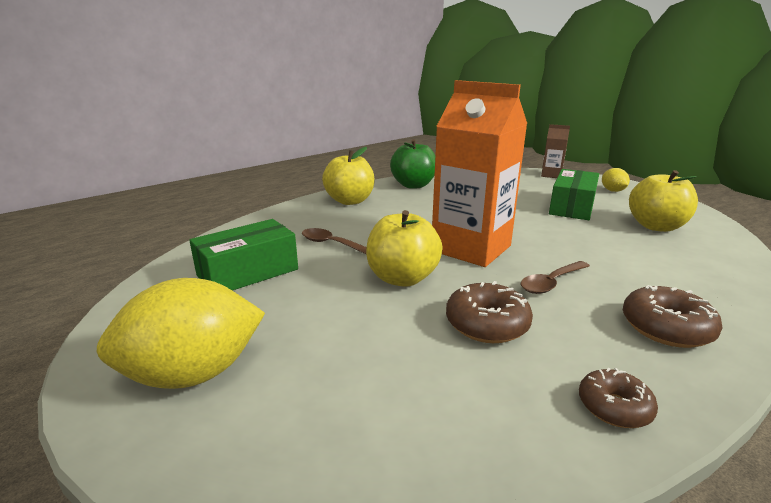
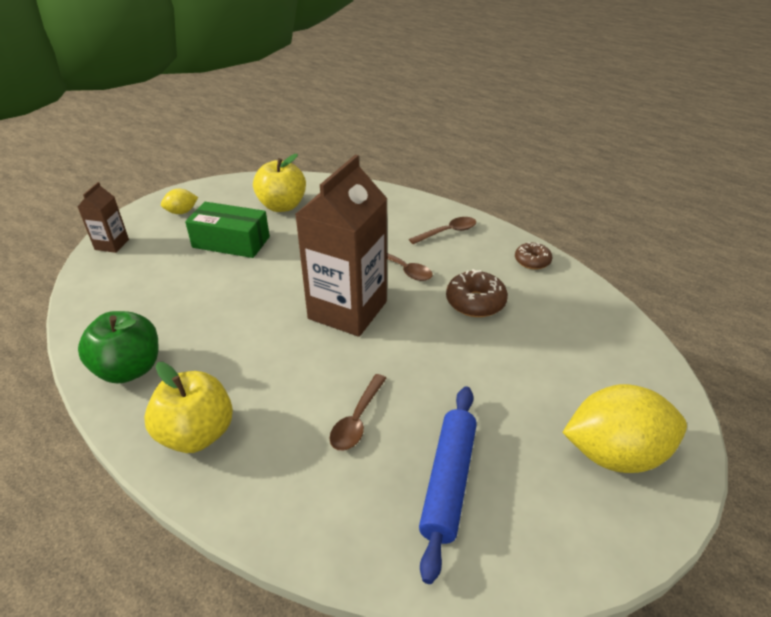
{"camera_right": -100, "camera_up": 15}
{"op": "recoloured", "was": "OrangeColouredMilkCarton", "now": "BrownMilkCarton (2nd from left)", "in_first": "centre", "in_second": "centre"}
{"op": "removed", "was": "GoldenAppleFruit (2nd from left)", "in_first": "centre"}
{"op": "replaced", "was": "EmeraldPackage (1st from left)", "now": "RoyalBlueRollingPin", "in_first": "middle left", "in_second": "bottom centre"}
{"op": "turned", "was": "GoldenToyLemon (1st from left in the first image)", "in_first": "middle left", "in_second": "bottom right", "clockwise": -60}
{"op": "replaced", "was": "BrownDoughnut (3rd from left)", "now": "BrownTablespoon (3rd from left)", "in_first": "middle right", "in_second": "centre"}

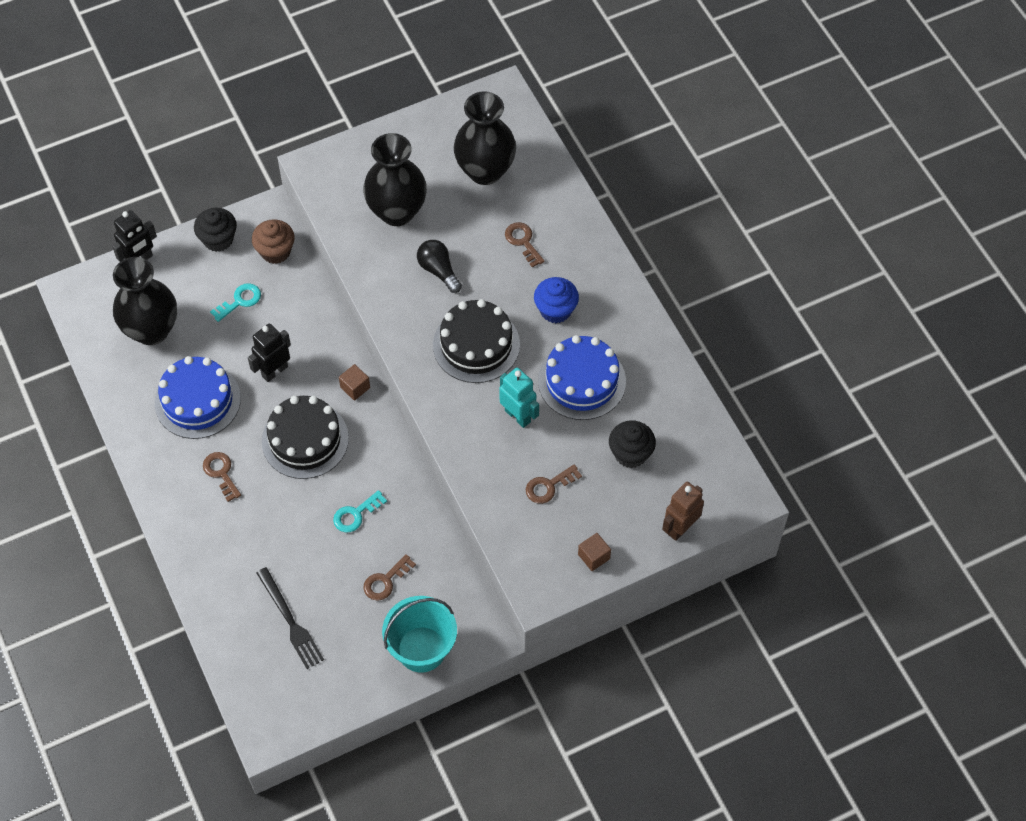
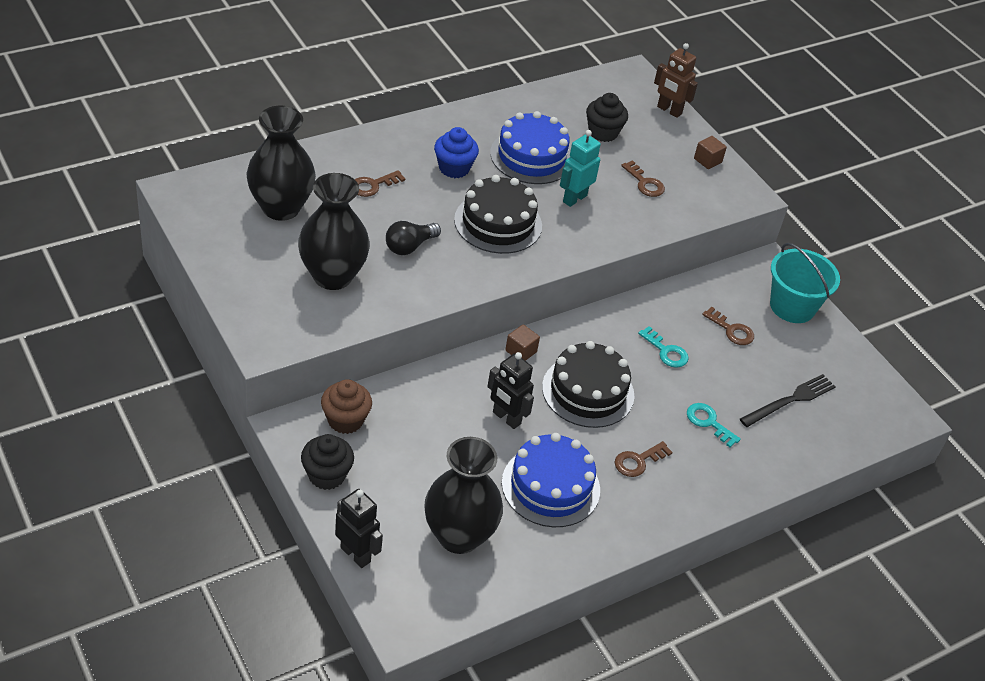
{"camera_right": -100, "camera_up": -15}
{"op": "moved", "was": "TurquoiseKey (1st from left in the first image)", "now": "TurquoiseKey (2nd from left)", "in_first": "middle left", "in_second": "middle right"}

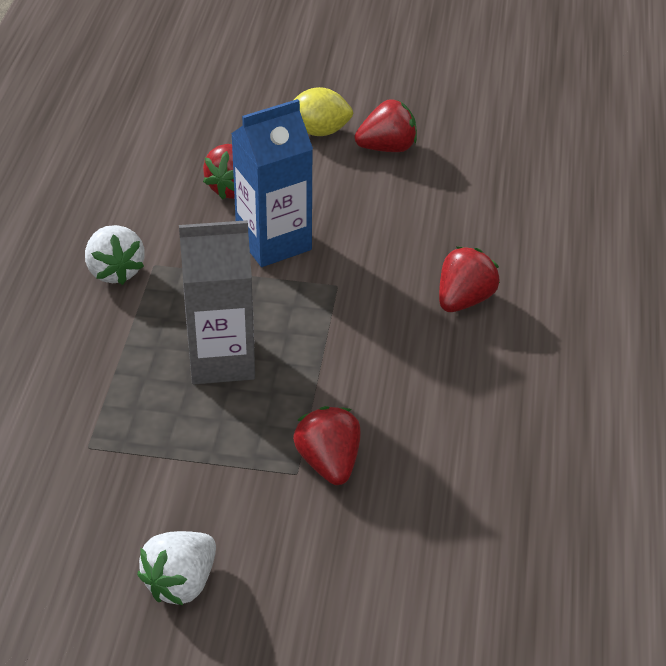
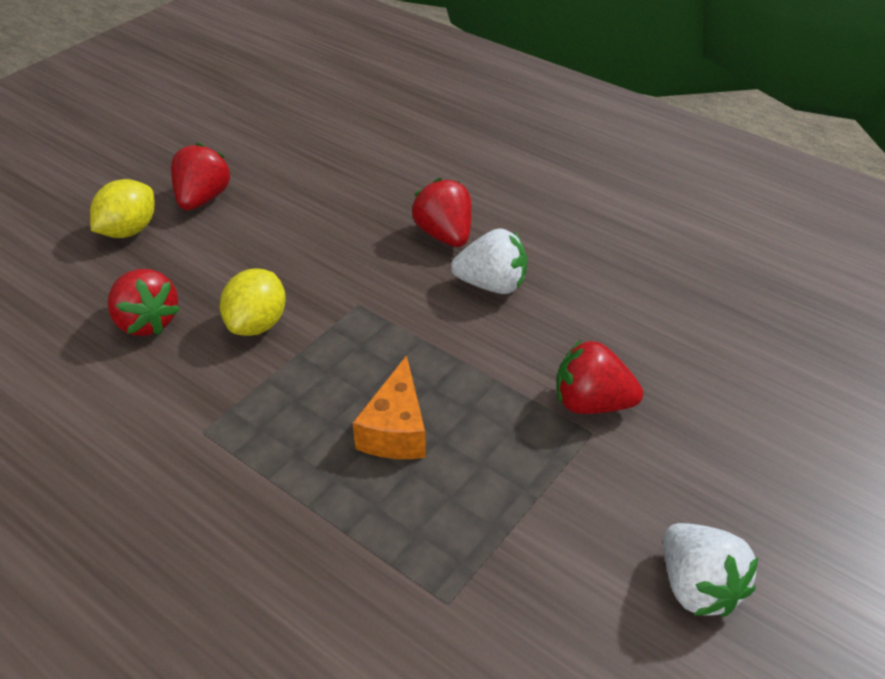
{"camera_right": -60, "camera_up": 0}
{"op": "replaced", "was": "RoyalBlueMilkCarton", "now": "GoldenToyLemon (2nd from left)", "in_first": "top centre", "in_second": "middle left"}
{"op": "replaced", "was": "GreyMilkCarton", "now": "OrangeColouredCheese", "in_first": "middle left", "in_second": "centre"}
{"op": "moved", "was": "SnowWhiteToyStrawberry (1st from left)", "in_first": "middle left", "in_second": "centre"}

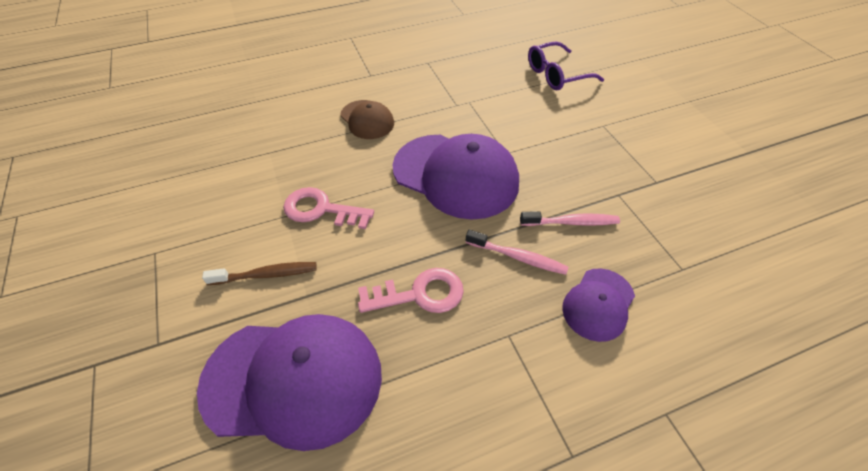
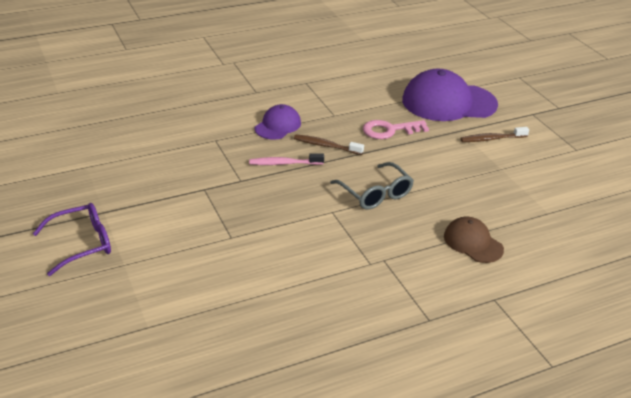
{"camera_right": 175, "camera_up": -15}
{"op": "moved", "was": "RoyalPurpleEyeglasses", "in_first": "top centre", "in_second": "middle left"}
{"op": "replaced", "was": "RoyalPurplePeakedCap (2nd from left)", "now": "GreyEyeglasses", "in_first": "centre", "in_second": "centre"}
{"op": "removed", "was": "PinkKey (1st from left)", "in_first": "centre"}
{"op": "recoloured", "was": "PinkToothbrush (1st from left)", "now": "BrownToothbrush (1st from left)", "in_first": "centre", "in_second": "centre"}

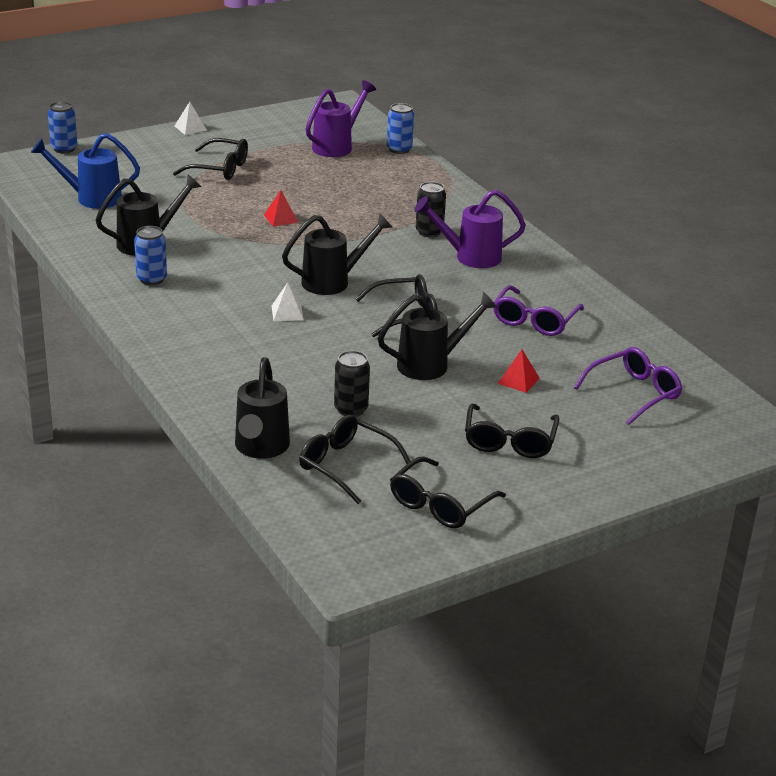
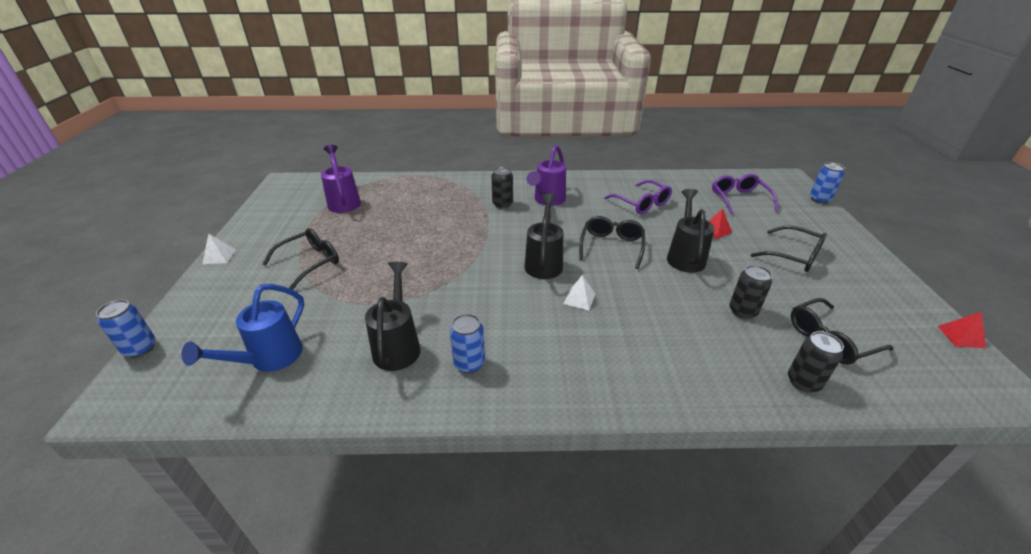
{"camera_right": -60, "camera_up": 5}
{"op": "moved", "was": "RoyalBlueTin (3rd from left)", "in_first": "top centre", "in_second": "top right"}
{"op": "moved", "was": "CrimsonPyramidShape (1st from left in the first image)", "now": "CrimsonPyramidShape (2nd from left)", "in_first": "top centre", "in_second": "middle right"}
{"op": "replaced", "was": "JetBlackSprinklingCan (2nd from left)", "now": "JetBlackTin (3rd from left)", "in_first": "centre", "in_second": "middle right"}
{"op": "removed", "was": "JetBlackEyeglasses (4th from left)", "in_first": "centre"}

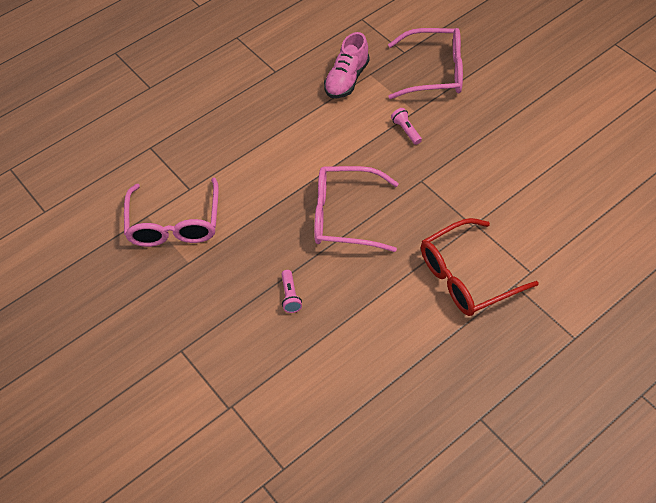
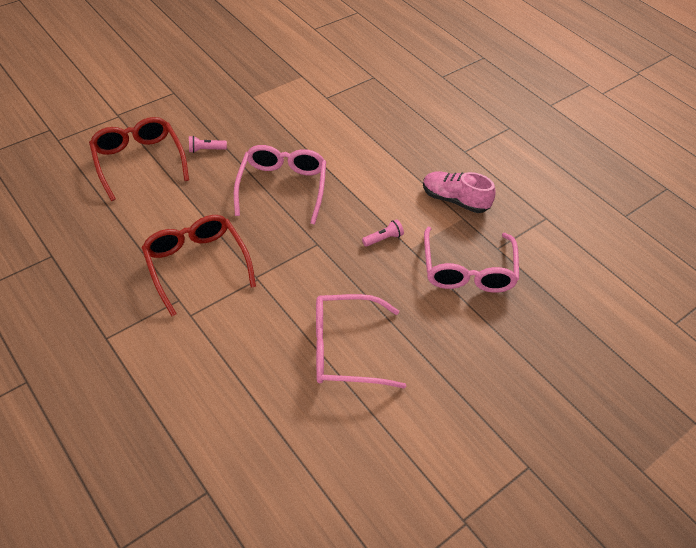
{"camera_right": 85, "camera_up": -5}
{"op": "moved", "was": "PinkEyeglasses (1st from left in the first image)", "now": "PinkEyeglasses (2nd from left)", "in_first": "middle left", "in_second": "centre"}
{"op": "added", "now": "CrimsonEyeglasses (1st from left)", "in_second": "top left"}

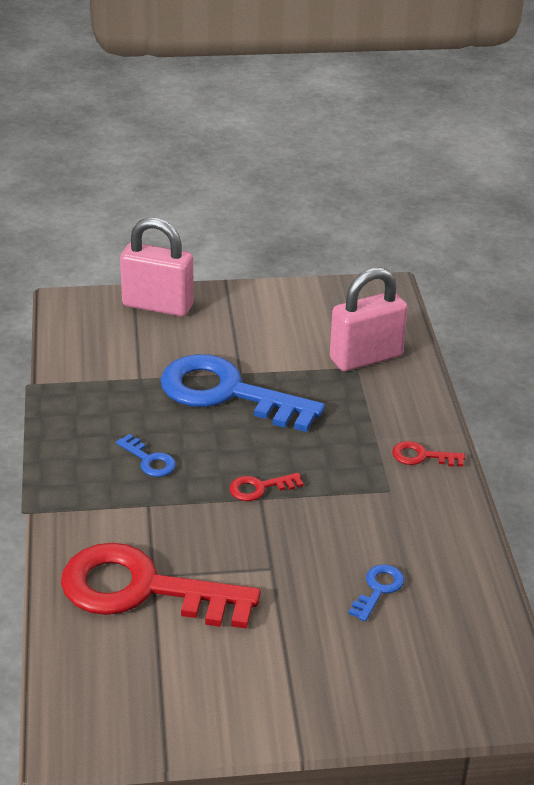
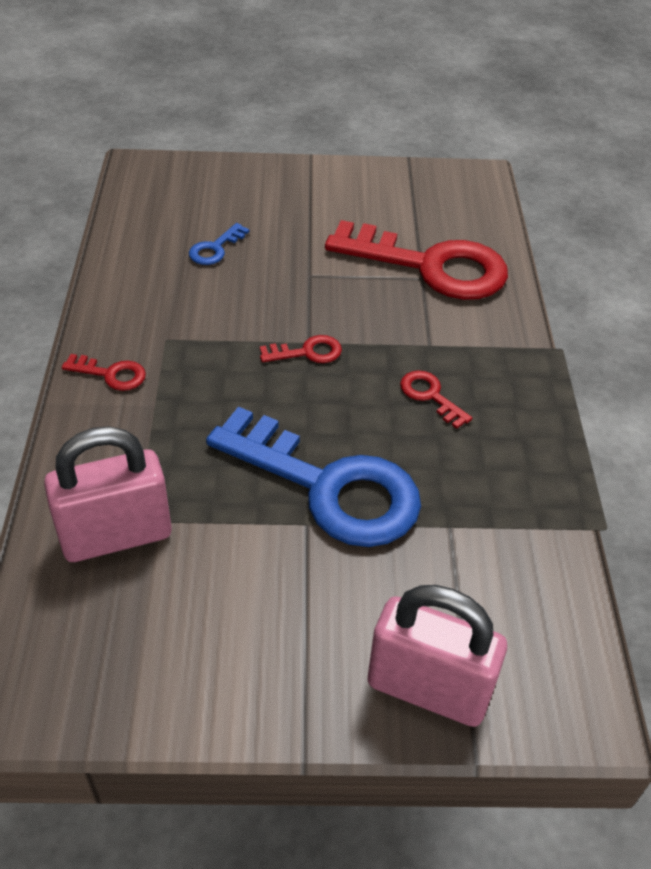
{"camera_right": -175, "camera_up": 10}
{"op": "recoloured", "was": "RoyalBlueKey (1st from left)", "now": "CrimsonKey (4th from left)", "in_first": "middle left", "in_second": "middle right"}

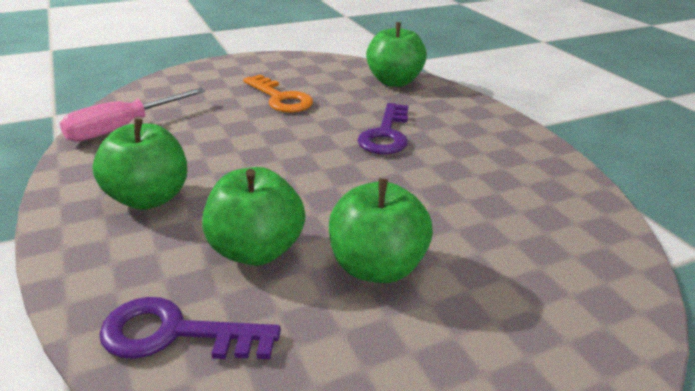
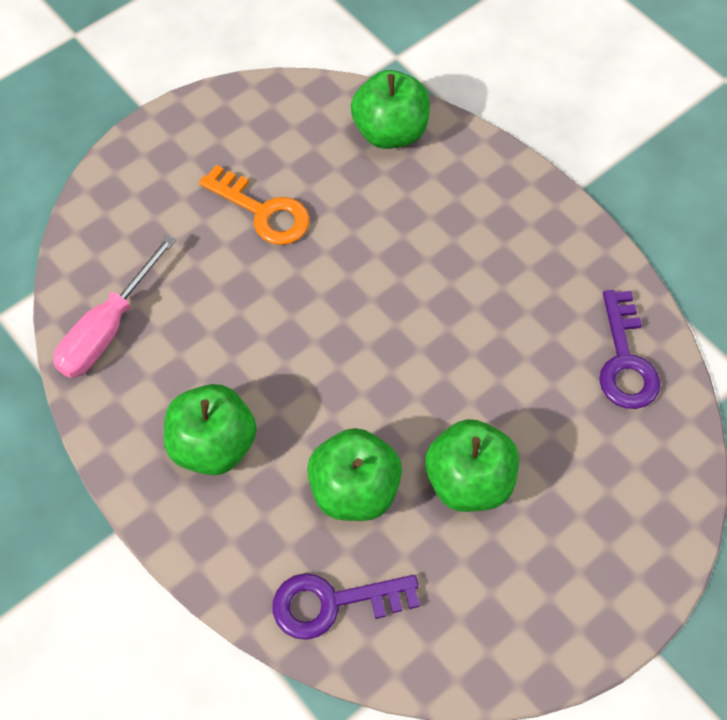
{"camera_right": -15, "camera_up": 30}
{"op": "moved", "was": "RoyalPurpleKey (2nd from left)", "in_first": "top centre", "in_second": "middle right"}

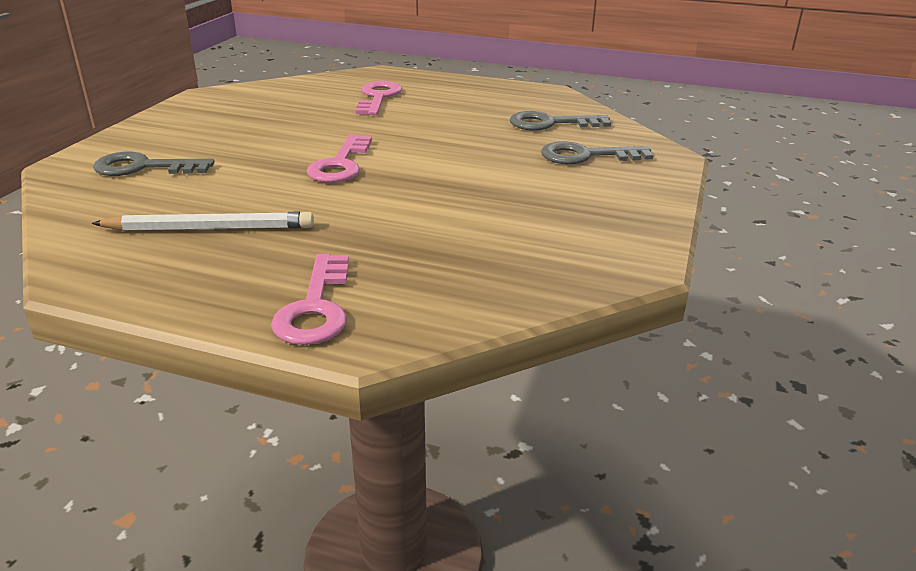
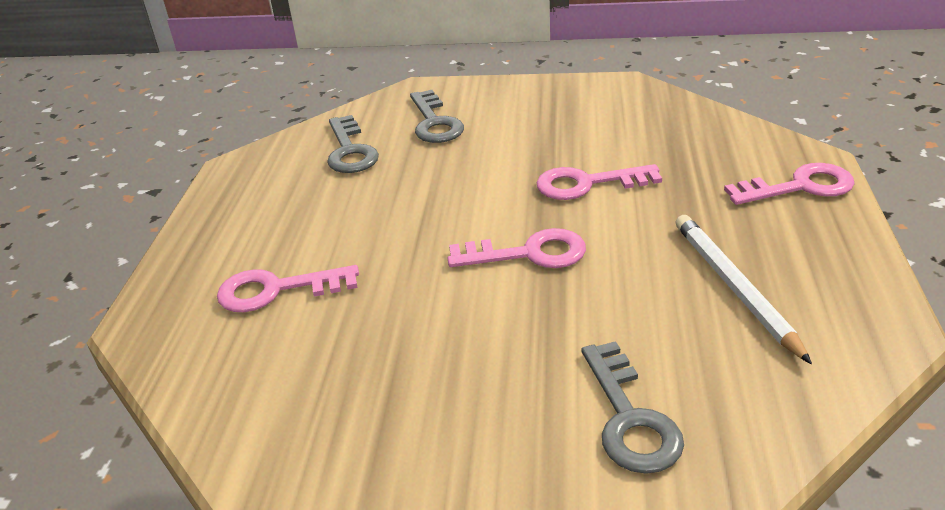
{"camera_right": -100, "camera_up": 5}
{"op": "added", "now": "PinkKey (3rd from left)", "in_second": "centre"}

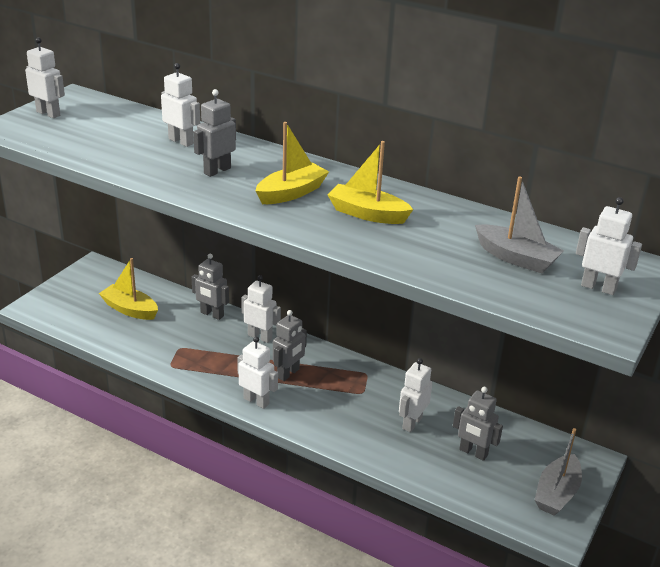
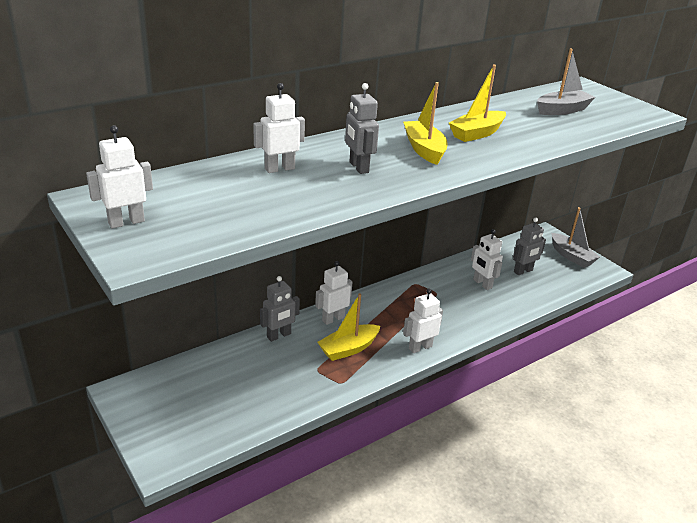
{"camera_right": -65, "camera_up": 0}
{"op": "removed", "was": "SnowWhiteRobot (6th from left)", "in_first": "middle right"}
{"op": "moved", "was": "GoldenToyBoat (1st from left)", "in_first": "middle left", "in_second": "centre"}
{"op": "removed", "was": "GreyRobot (3rd from left)", "in_first": "centre"}

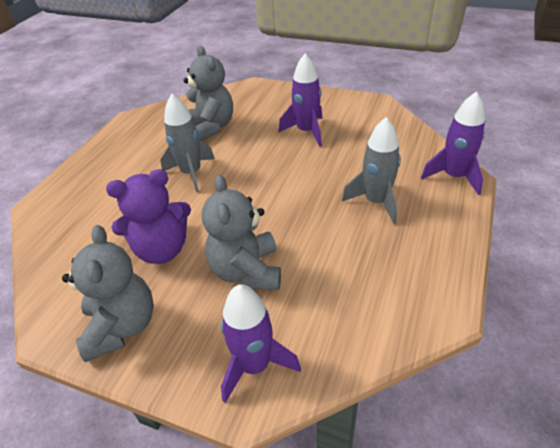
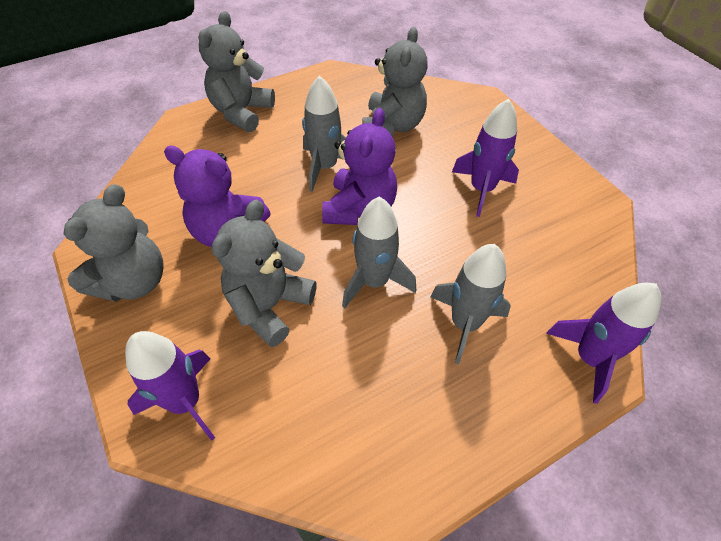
{"camera_right": 35, "camera_up": 10}
{"op": "added", "now": "GreyTeddyBear (2nd from left)", "in_second": "top left"}
{"op": "added", "now": "RoyalPurpleTeddyBear (2nd from left)", "in_second": "top centre"}
{"op": "added", "now": "GreySpaceship (2nd from left)", "in_second": "centre"}

